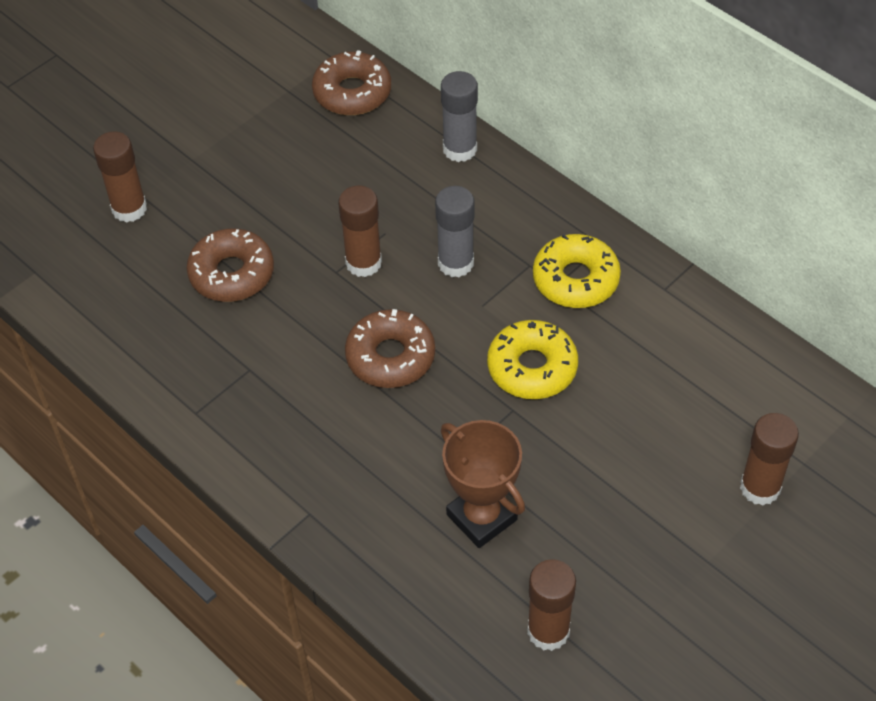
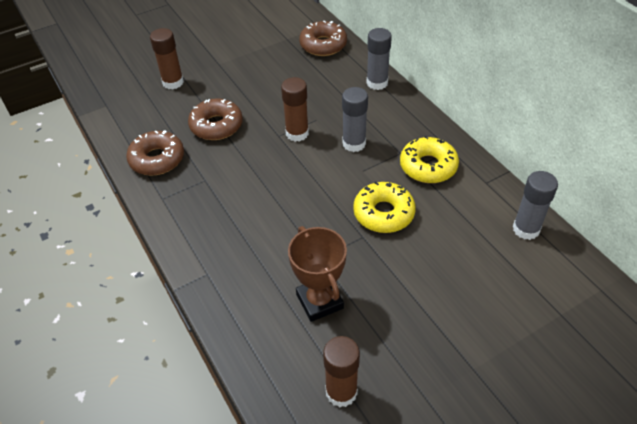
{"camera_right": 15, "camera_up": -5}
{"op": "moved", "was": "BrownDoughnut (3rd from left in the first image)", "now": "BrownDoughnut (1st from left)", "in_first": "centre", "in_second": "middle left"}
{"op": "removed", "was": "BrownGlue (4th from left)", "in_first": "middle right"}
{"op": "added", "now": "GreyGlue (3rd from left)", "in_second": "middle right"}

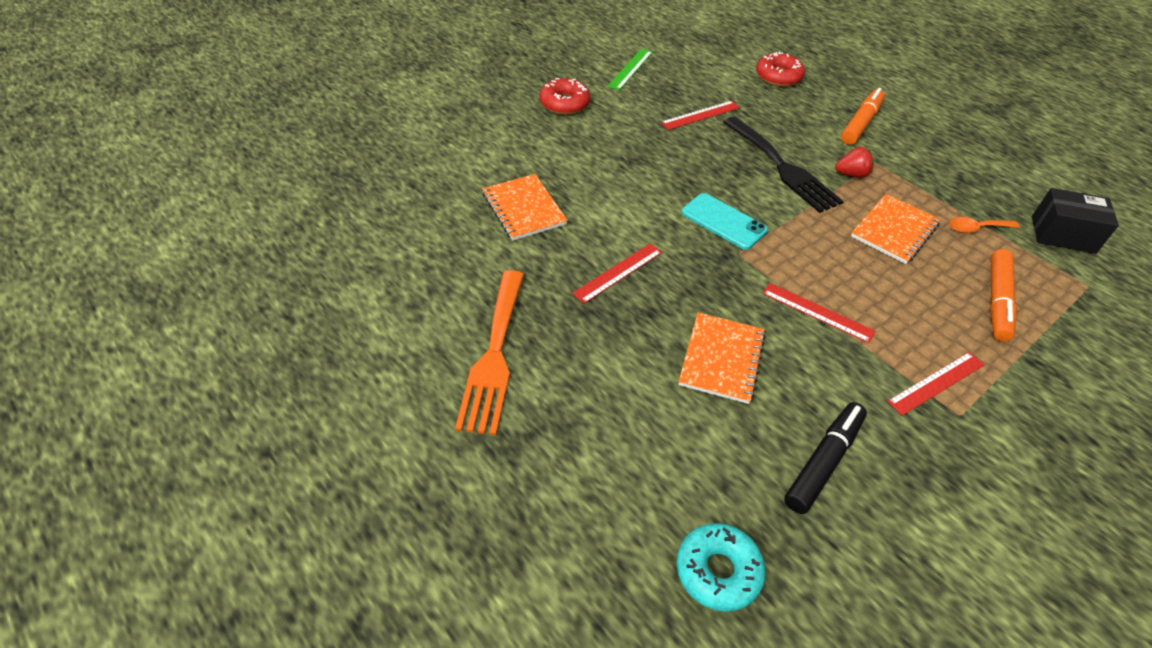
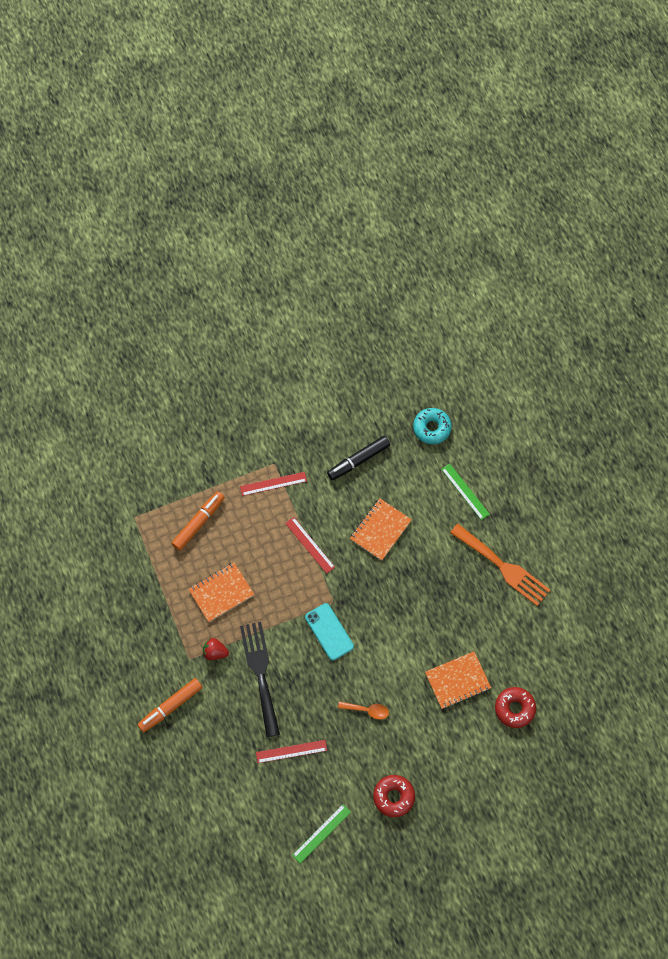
{"camera_right": -160, "camera_up": 20}
{"op": "moved", "was": "CrimsonDoughnut (2nd from left)", "in_first": "top right", "in_second": "bottom right"}
{"op": "turned", "was": "OrangeColouredExerciseBook (1st from left in the first image)", "in_first": "top centre", "in_second": "bottom right", "clockwise": 75}
{"op": "removed", "was": "JetBlackPackage", "in_first": "middle right"}
{"op": "moved", "was": "OrangeColouredTablespoon", "in_first": "middle right", "in_second": "bottom centre"}
{"op": "removed", "was": "CrimsonStraightedge (1st from left)", "in_first": "centre"}
{"op": "turned", "was": "OrangeColouredFork", "in_first": "centre", "in_second": "middle right", "clockwise": 105}
{"op": "added", "now": "EmeraldStraightedge (2nd from left)", "in_second": "middle right"}

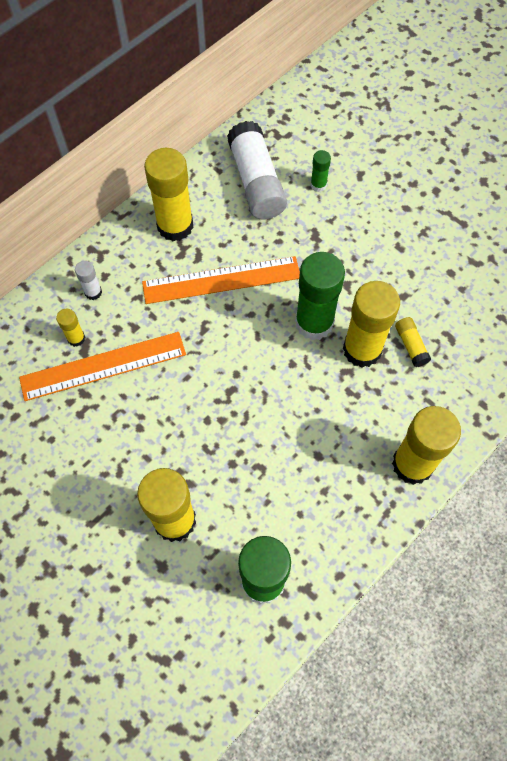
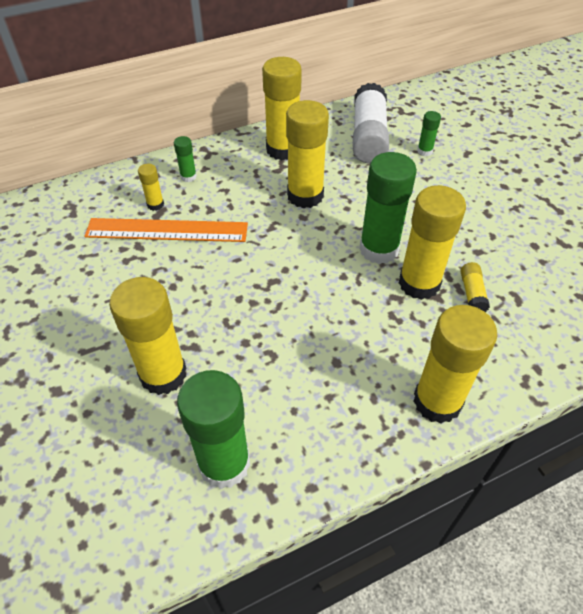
{"camera_right": 20, "camera_up": -15}
{"op": "replaced", "was": "OrangeColouredStraightedge (2nd from left)", "now": "GoldenGlue (4th from left)", "in_first": "centre", "in_second": "top centre"}
{"op": "recoloured", "was": "SnowWhiteGlue (1st from left)", "now": "EmeraldGlue (1st from left)", "in_first": "middle left", "in_second": "top left"}

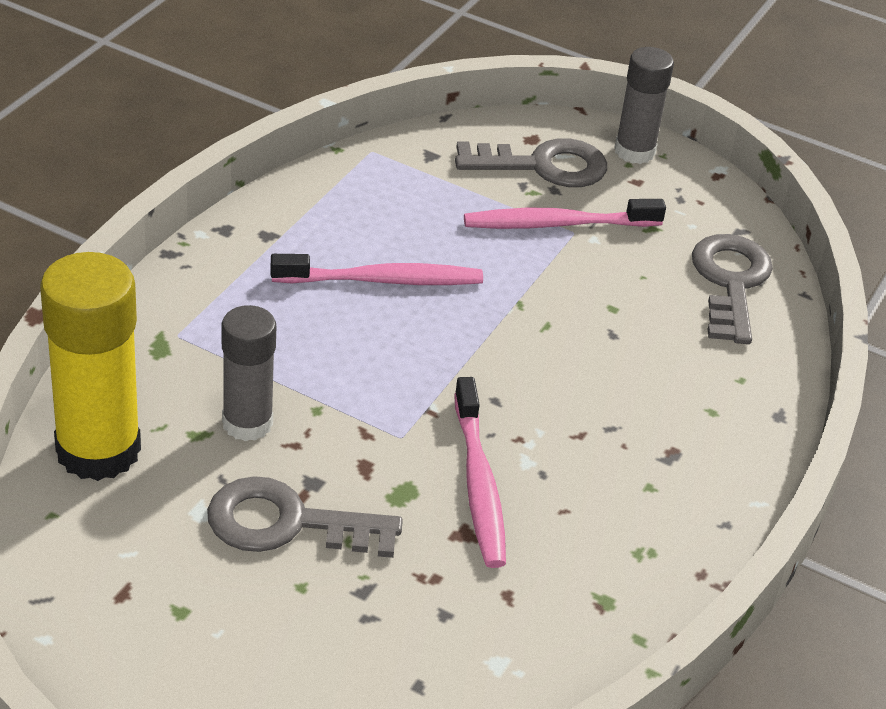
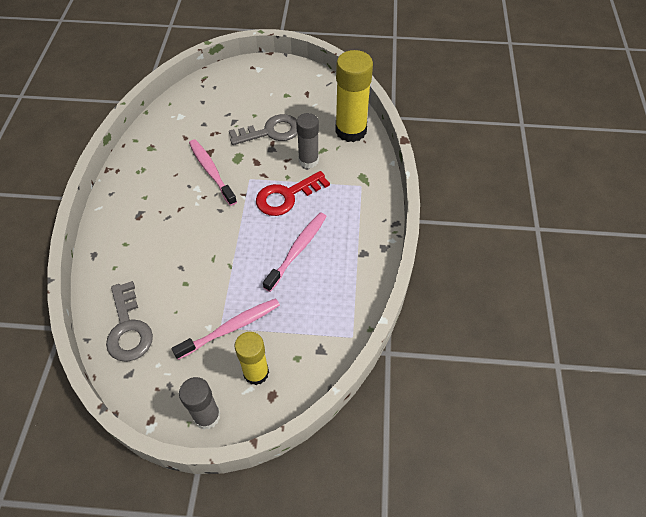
{"camera_right": 160, "camera_up": 15}
{"op": "replaced", "was": "GreyKey (2nd from left)", "now": "GoldenGlue (1st from left)", "in_first": "top centre", "in_second": "bottom centre"}
{"op": "turned", "was": "PinkToothbrush (1st from left in the first image)", "in_first": "centre", "in_second": "centre", "clockwise": 150}
{"op": "added", "now": "CrimsonKey", "in_second": "centre"}

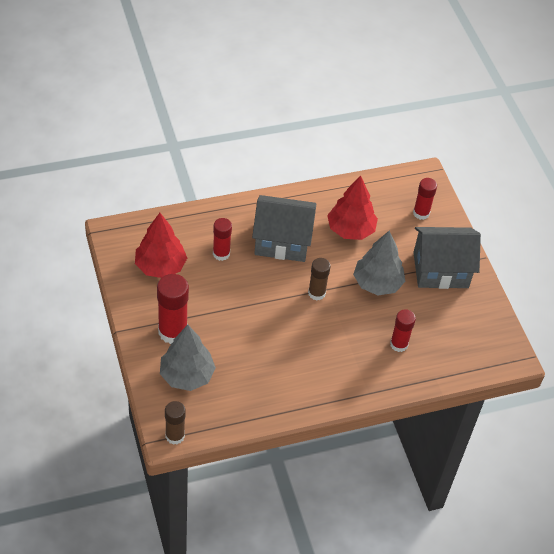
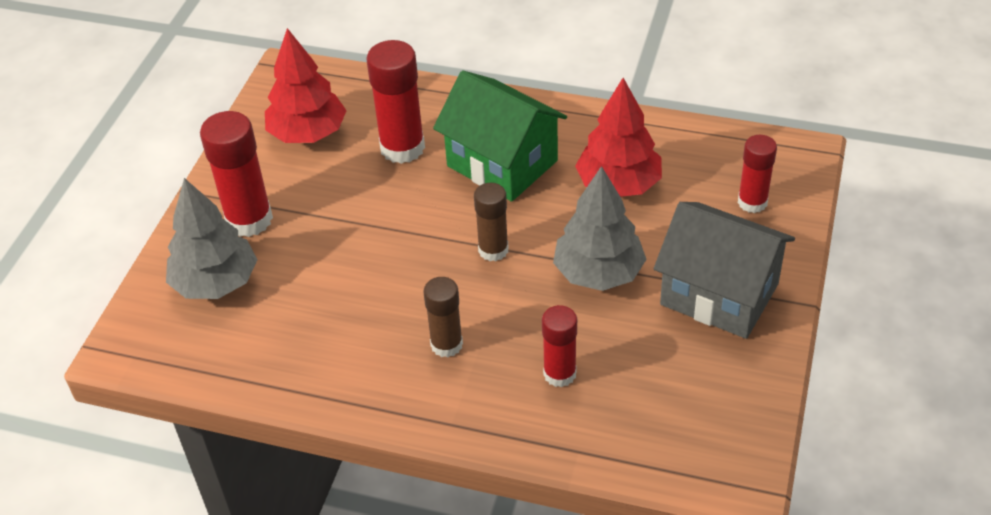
{"camera_right": 40, "camera_up": -5}
{"op": "recoloured", "was": "GreyCottage (1st from left)", "now": "EmeraldCottage", "in_first": "centre", "in_second": "top centre"}
{"op": "resized", "was": "CrimsonGlue (2nd from left)", "in_first": "centre", "in_second": "top centre", "ratio": 1.6}
{"op": "moved", "was": "BrownGlue (1st from left)", "in_first": "bottom left", "in_second": "centre"}

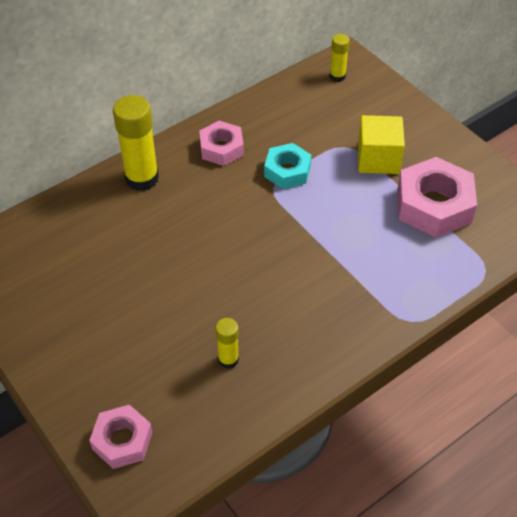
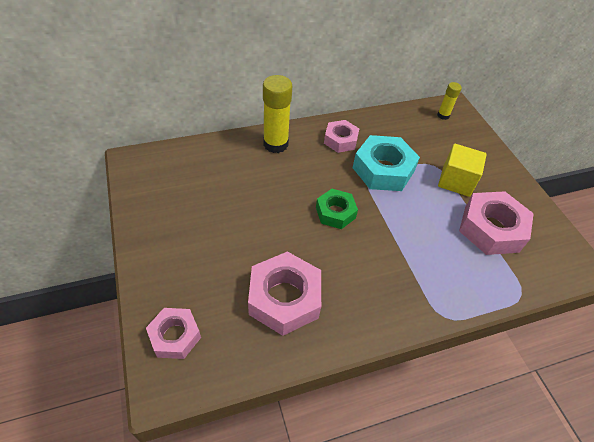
{"camera_right": 15, "camera_up": 0}
{"op": "resized", "was": "TurquoiseNut", "in_first": "top centre", "in_second": "centre", "ratio": 1.64}
{"op": "replaced", "was": "GoldenGlue (2nd from left)", "now": "PinkNut (2nd from left)", "in_first": "centre", "in_second": "centre"}
{"op": "added", "now": "EmeraldNut", "in_second": "centre"}

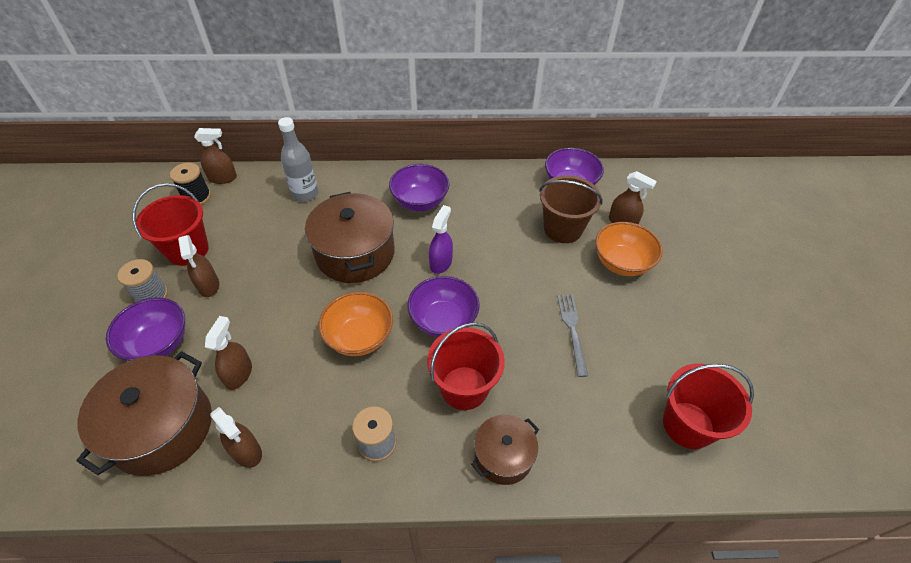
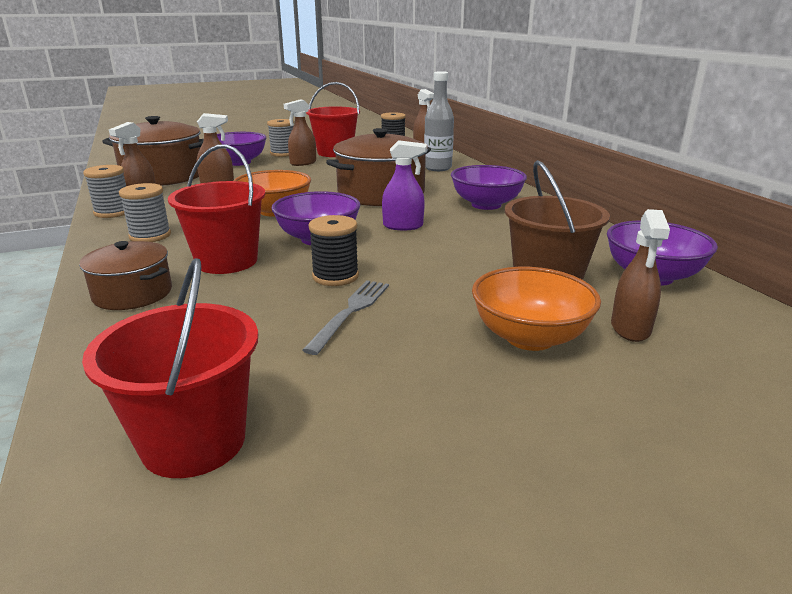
{"camera_right": 70, "camera_up": -25}
{"op": "turned", "was": "GreyFork", "in_first": "centre", "in_second": "centre", "clockwise": -45}
{"op": "added", "now": "GreyBobbin (1st from left)", "in_second": "top left"}
{"op": "added", "now": "JetBlackBobbin (1st from left)", "in_second": "centre"}

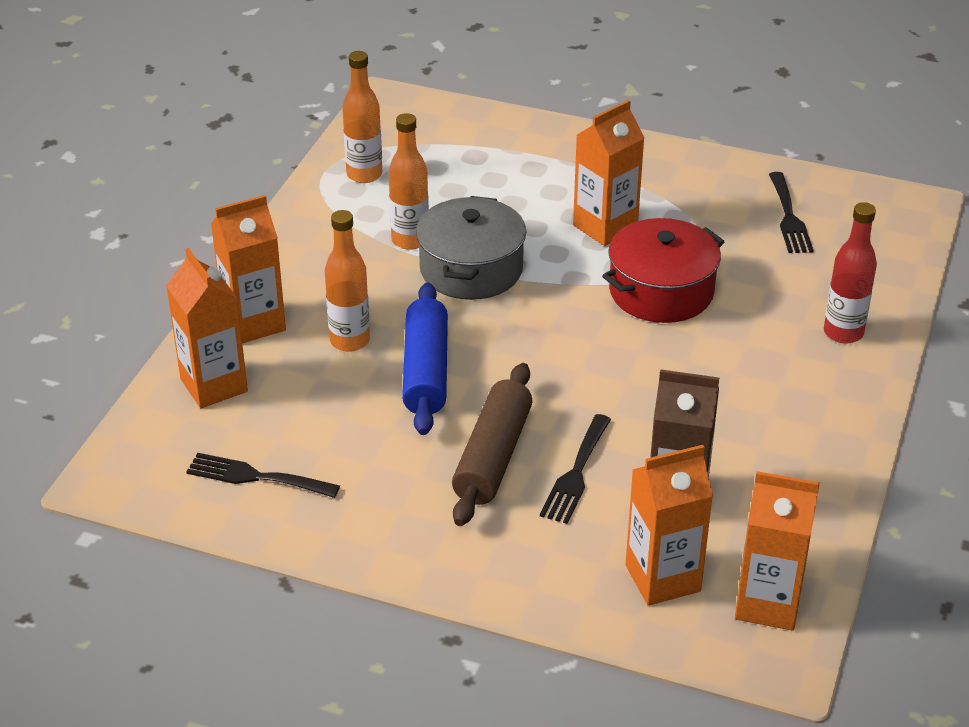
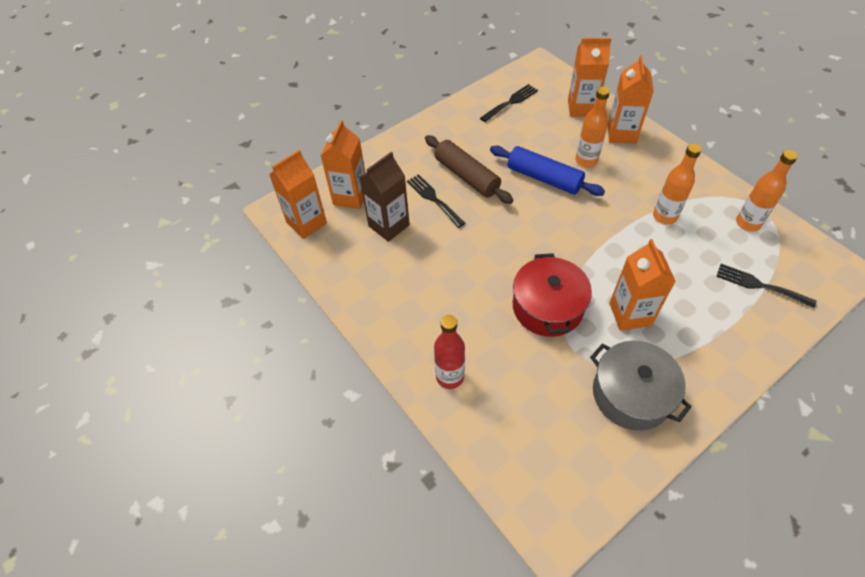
{"camera_right": 125, "camera_up": 15}
{"op": "moved", "was": "JetBlackFork (3rd from left)", "in_first": "top right", "in_second": "middle right"}
{"op": "moved", "was": "GreyPot", "in_first": "centre", "in_second": "bottom right"}

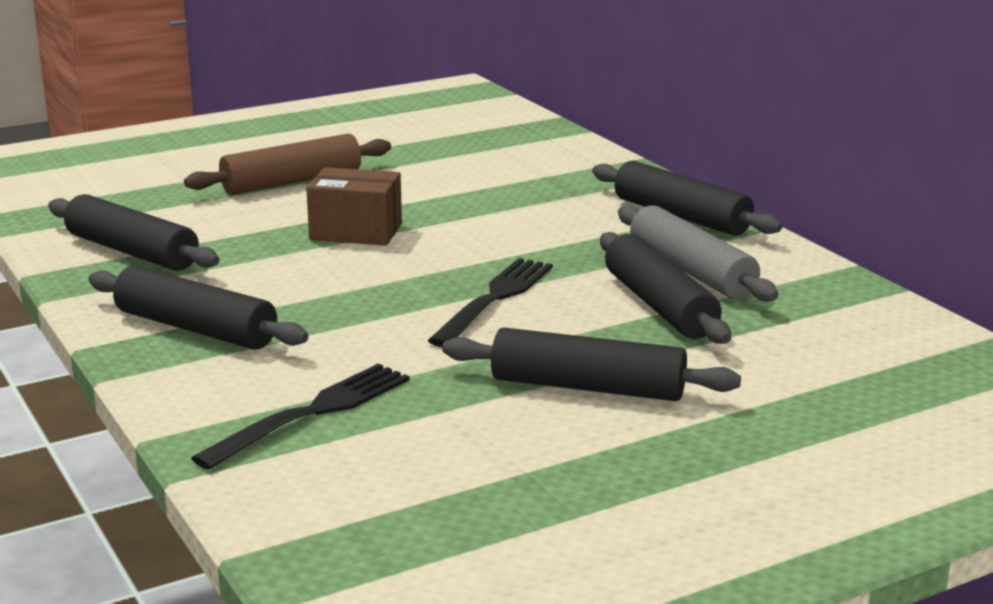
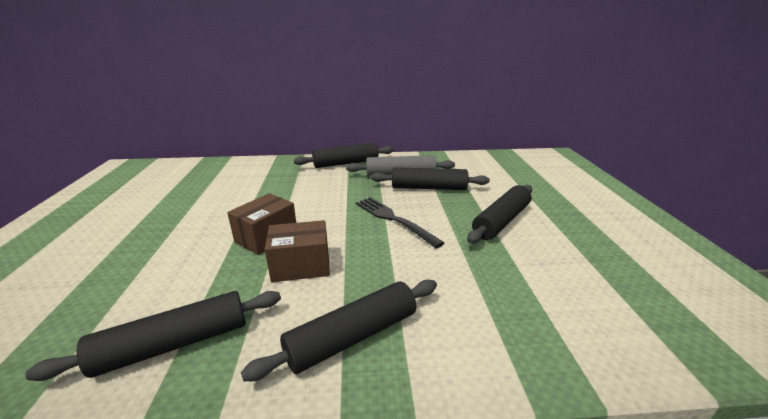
{"camera_right": -65, "camera_up": 5}
{"op": "removed", "was": "BrownRollingPin", "in_first": "top left"}
{"op": "removed", "was": "JetBlackFork (1st from left)", "in_first": "bottom left"}
{"op": "added", "now": "BrownPackage (2nd from left)", "in_second": "centre"}

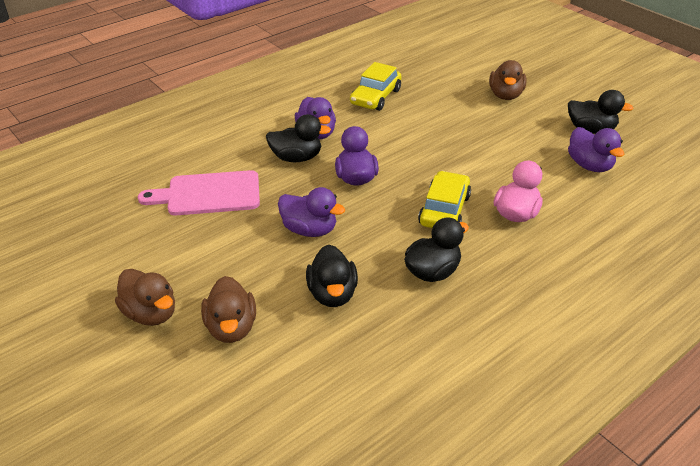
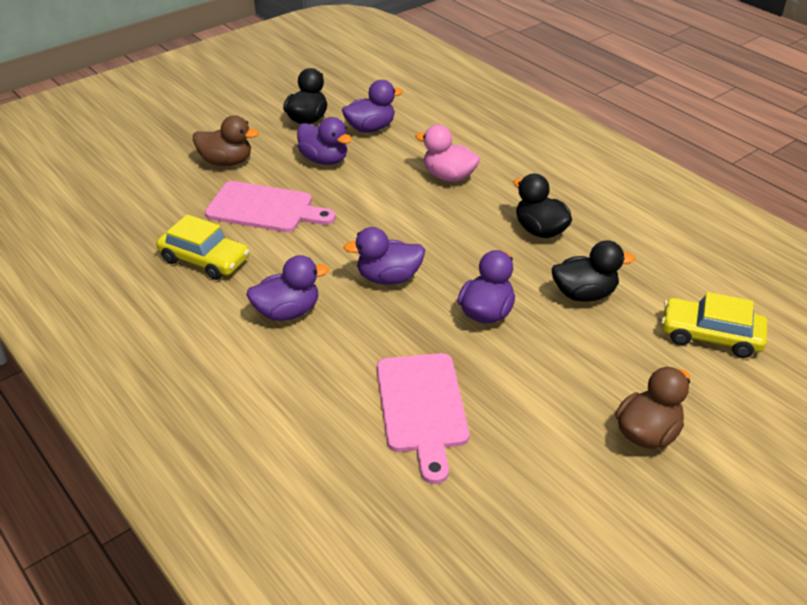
{"camera_right": -90, "camera_up": 0}
{"op": "removed", "was": "JetBlackDuck (1st from left)", "in_first": "top centre"}
{"op": "moved", "was": "GoldenToyCar (2nd from left)", "in_first": "centre", "in_second": "middle right"}
{"op": "removed", "was": "BrownDuck (2nd from left)", "in_first": "middle left"}
{"op": "added", "now": "RoyalPurpleDuck (2nd from left)", "in_second": "top centre"}
{"op": "added", "now": "PinkBreadBoard (1st from left)", "in_second": "centre"}

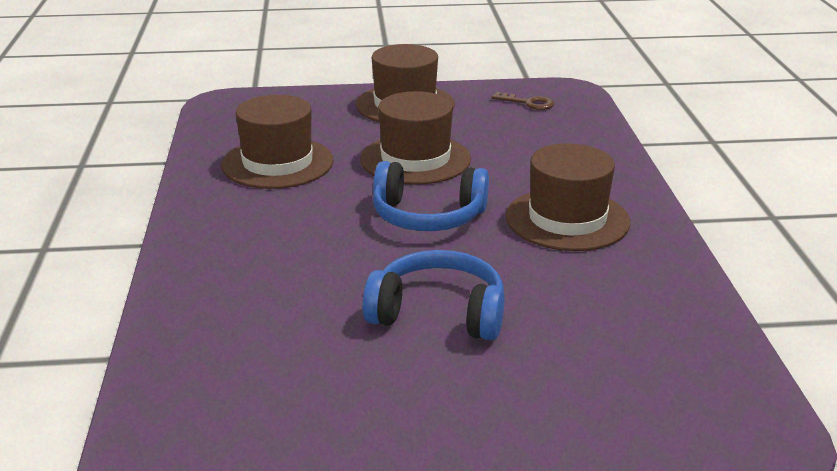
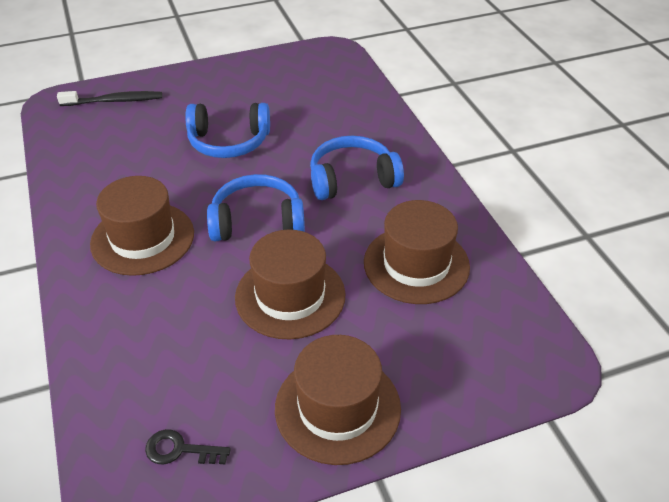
{"camera_right": 165, "camera_up": 15}
{"op": "recoloured", "was": "BrownKey", "now": "JetBlackKey", "in_first": "top centre", "in_second": "bottom left"}
{"op": "added", "now": "JetBlackToothbrush", "in_second": "top left"}
{"op": "added", "now": "RoyalBlueOverEarHeadphones (3rd from left)", "in_second": "centre"}

